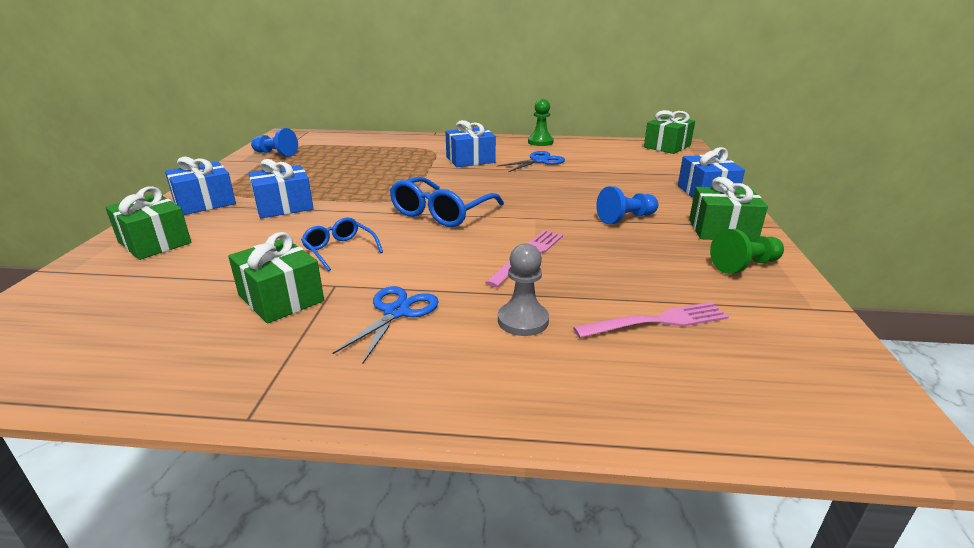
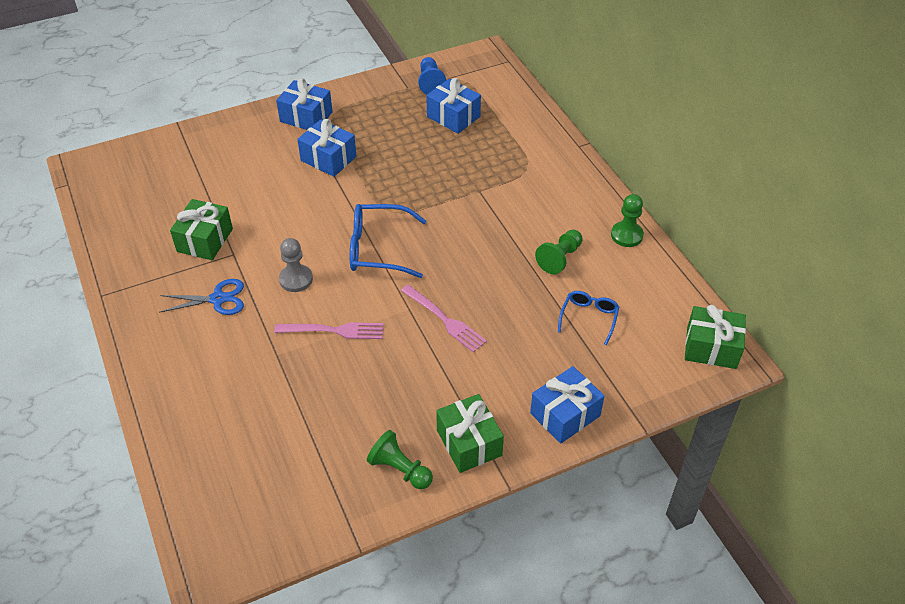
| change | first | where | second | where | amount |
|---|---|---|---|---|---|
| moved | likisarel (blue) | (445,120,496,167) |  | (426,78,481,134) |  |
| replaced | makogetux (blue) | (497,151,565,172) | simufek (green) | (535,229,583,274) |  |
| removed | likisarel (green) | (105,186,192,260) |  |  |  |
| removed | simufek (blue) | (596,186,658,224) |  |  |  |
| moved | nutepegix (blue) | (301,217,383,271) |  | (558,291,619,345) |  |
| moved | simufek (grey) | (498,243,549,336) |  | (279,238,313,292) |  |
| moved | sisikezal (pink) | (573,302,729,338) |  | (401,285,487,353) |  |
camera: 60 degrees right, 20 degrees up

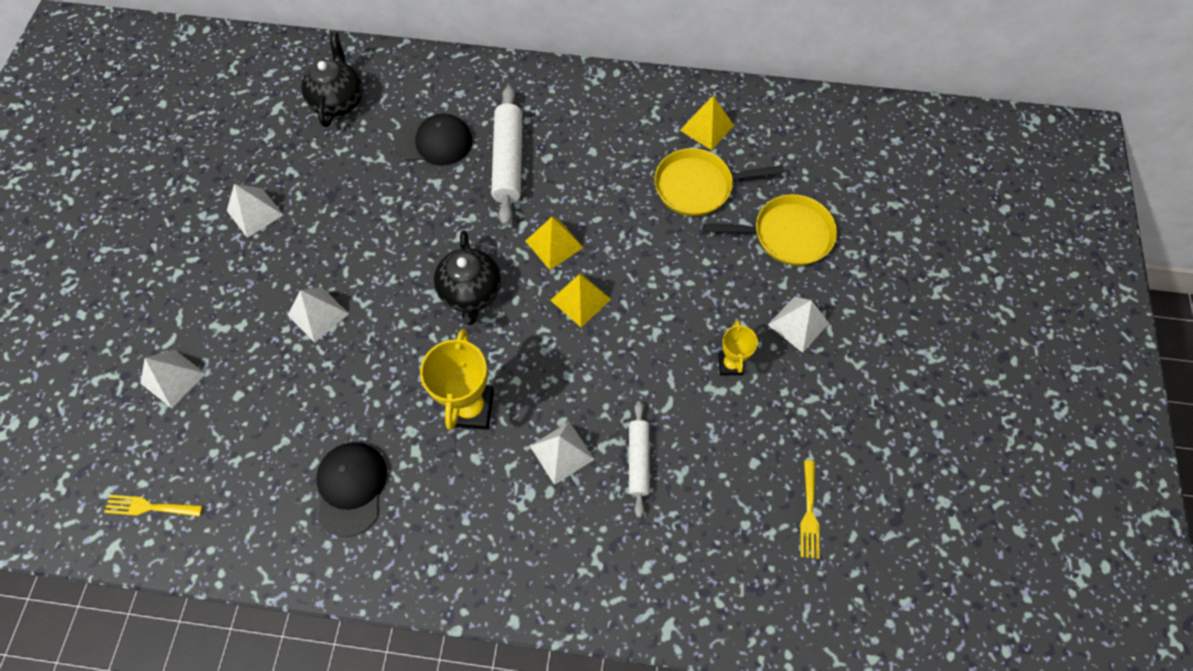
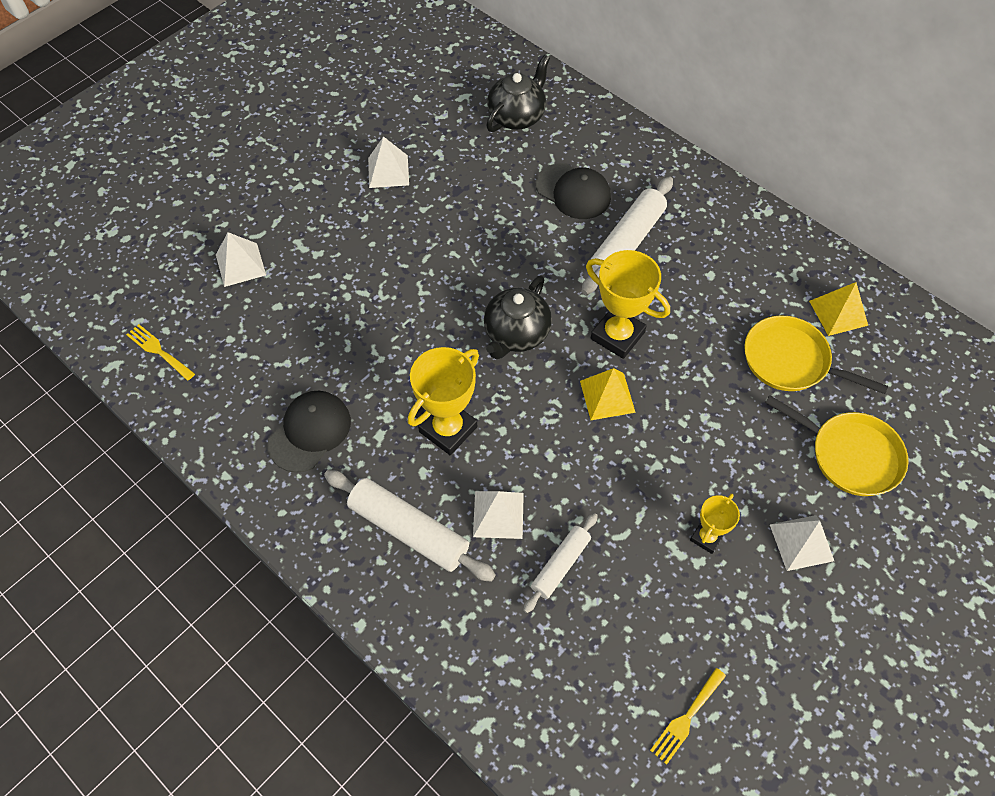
| change | first | where | second | where | amount |
|---|---|---|---|---|---|
| replaced | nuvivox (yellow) | (526,217,584,270) | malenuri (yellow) | (586,250,670,359) |  |
| removed | nuvivox (white) | (288,287,349,343) |  |  |  |
| added |  |  | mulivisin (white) | (324,470,496,582) |  |
camera: 35 degrees right, 5 degrees down

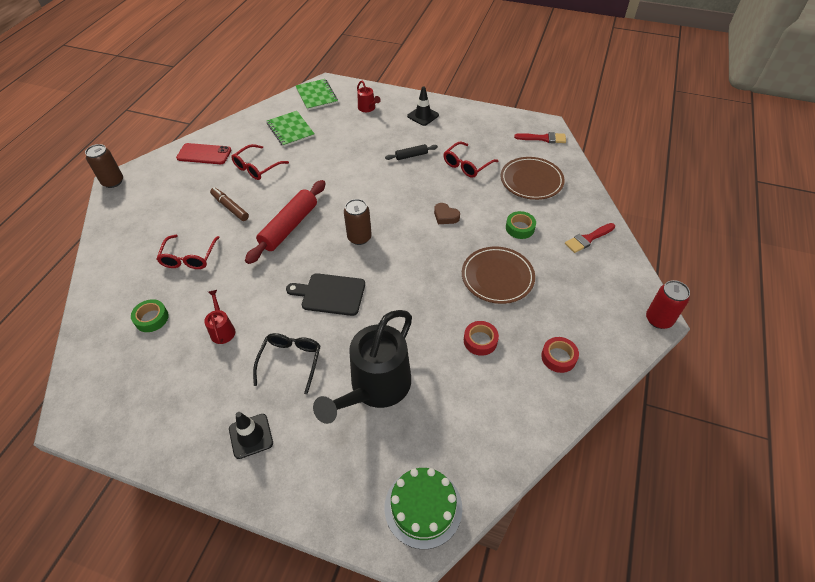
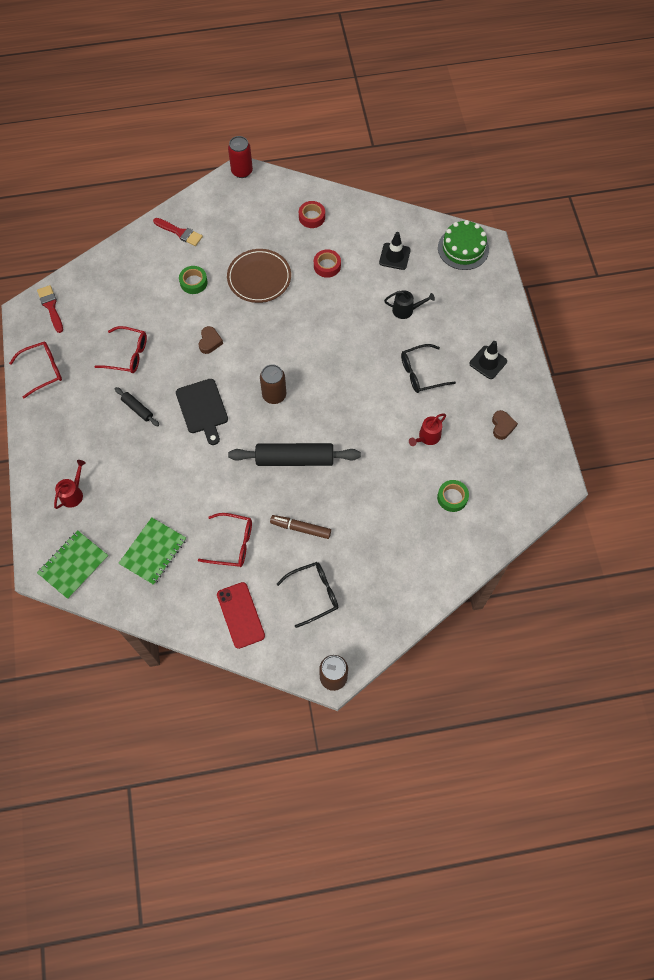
| change | first | where | second | where | amount |
|---|---|---|---|---|---|
| moved | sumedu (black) | (407,87,439,126) |  | (379,232,411,270) |  |
| removed | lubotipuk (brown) | (501,157,565,200) |  |  |  |
| recoloured | mulivisin (red) | (245,180,326,264) | mulivisin (black) | (228,443,361,466) |  |
| turned | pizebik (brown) | (210,188,249,221) |  | (270,515,331,539) | 90 degrees clockwise |
| moved | nutepegix (red) | (156,235,220,269) |  | (9,342,62,398) |  |
| moved | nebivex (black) | (286,273,365,316) |  | (176,379,228,445) |  |
| resized | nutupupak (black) | (313,310,412,424) |  | (384,290,435,319) | x0.44 |
| added |  |  | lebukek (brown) | (492,410,518,440) |  |
| added |  |  | nutepegix (black) | (277,562,338,628) |  |
camera: 120 degrees left, 15 degrees up

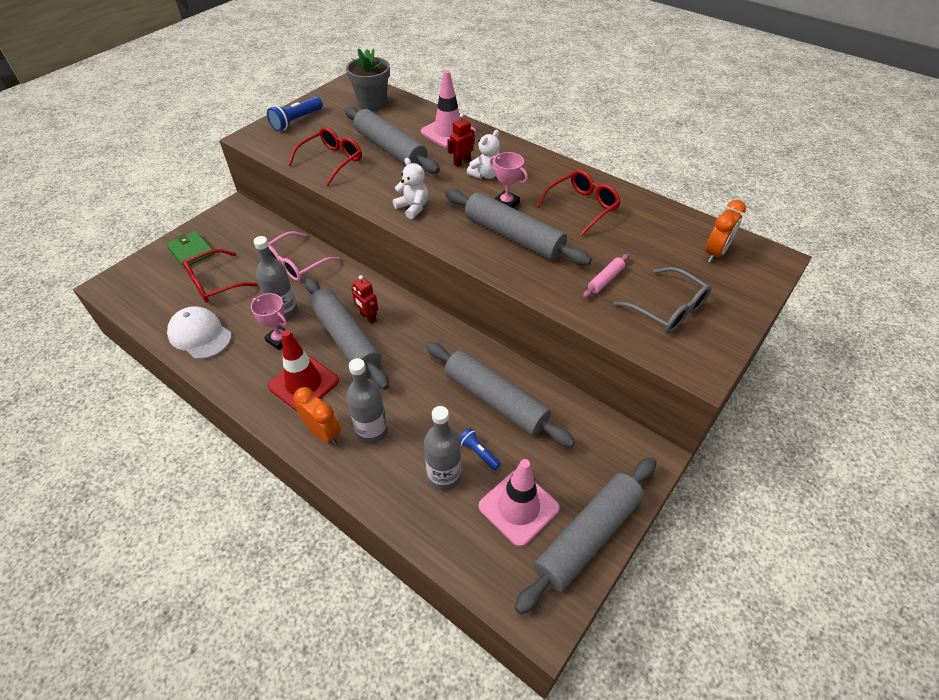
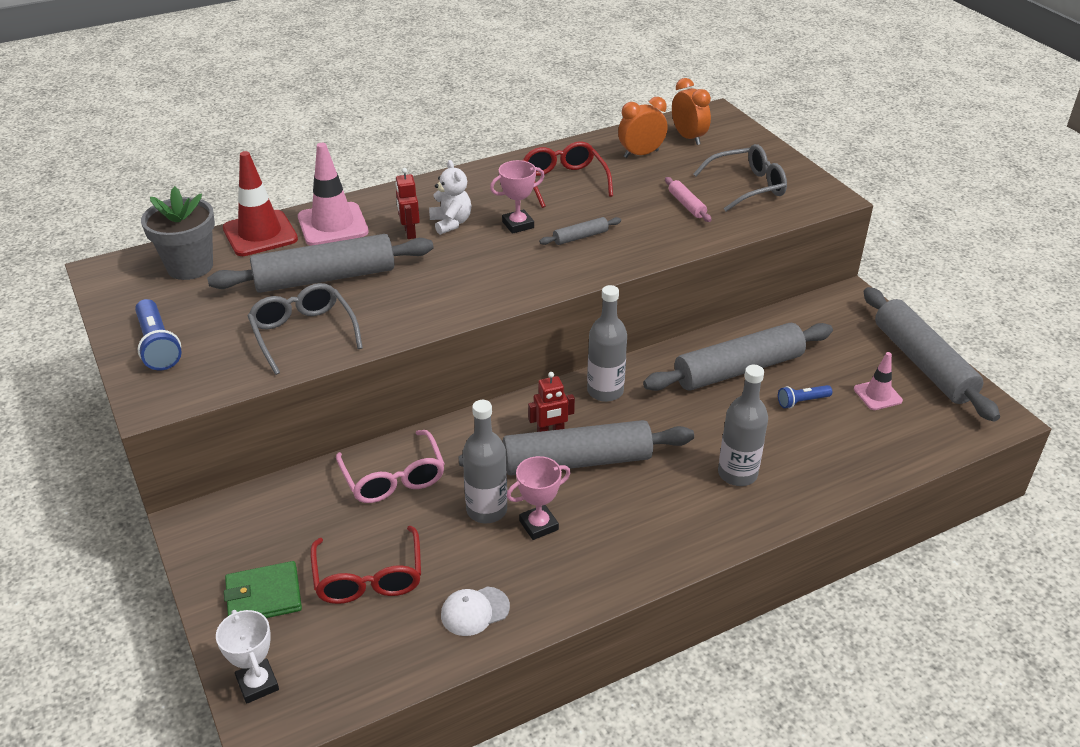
| change | first | where | second | where | amount |
|---|---|---|---|---|---|
| recoloured | nutepegix (red) | (288,127,362,186) | nutepegix (grey) | (248,283,363,375) |  |
| removed | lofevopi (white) | (393,158,428,219) |  |  |  |
| resized | mulivisin (grey) | (445,189,592,265) |  | (539,217,621,245) | x0.43 |
| resized | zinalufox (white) | (167,306,232,359) |  | (441,586,510,636) | x0.63 |
| moved | sumedu (red) | (268,330,339,411) |  | (223,151,298,256) |  |
| moved | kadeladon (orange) | (294,387,341,445) |  | (618,97,668,158) |  |
| moved | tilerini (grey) | (424,406,461,490) |  | (587,285,627,402) |  |
| resized | sumedu (pink) | (478,459,560,547) |  | (854,352,903,410) | x0.57 |
| added |  |  | malenuri (white) | (216,610,279,704) |  |
camera: 65 degrees left, 10 degrees down

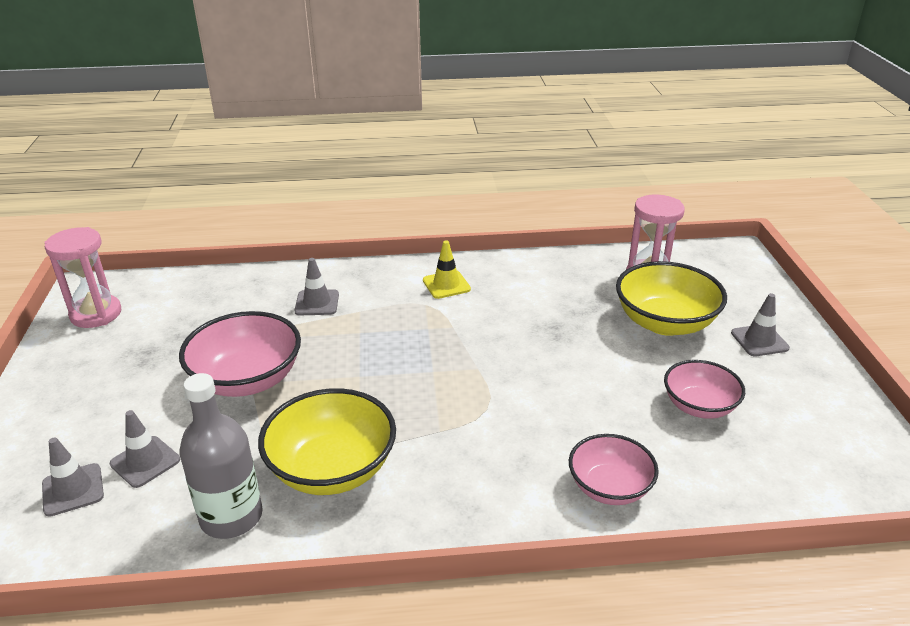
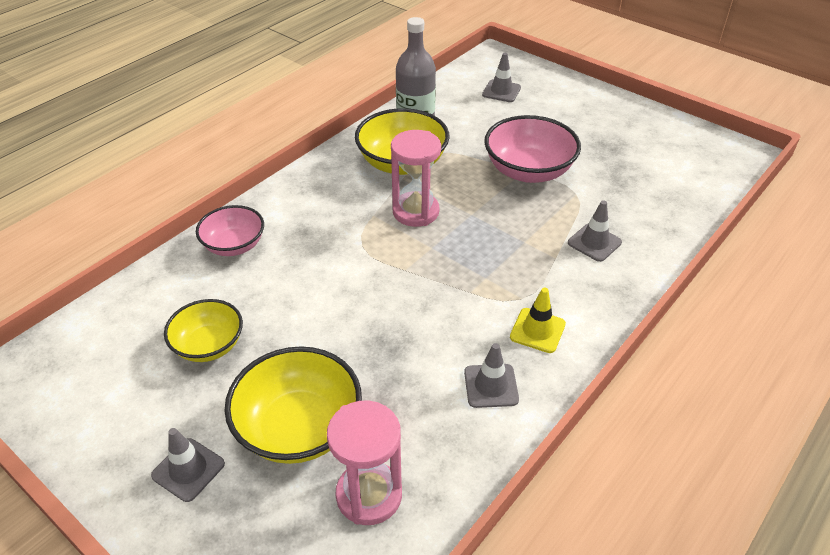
| change | first | where | second | where | amount |
|---|---|---|---|---|---|
| moved | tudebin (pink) | (44,227,121,328) |  | (391,130,441,227) |  |
| recoloured | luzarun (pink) | (664,360,745,419) | luzarun (yellow) | (164,299,243,362) |  |
| moved | sumedu (grey) | (110,410,180,488) |  | (464,343,519,408) |  |
camera: 135 degrees right, 10 degrees up

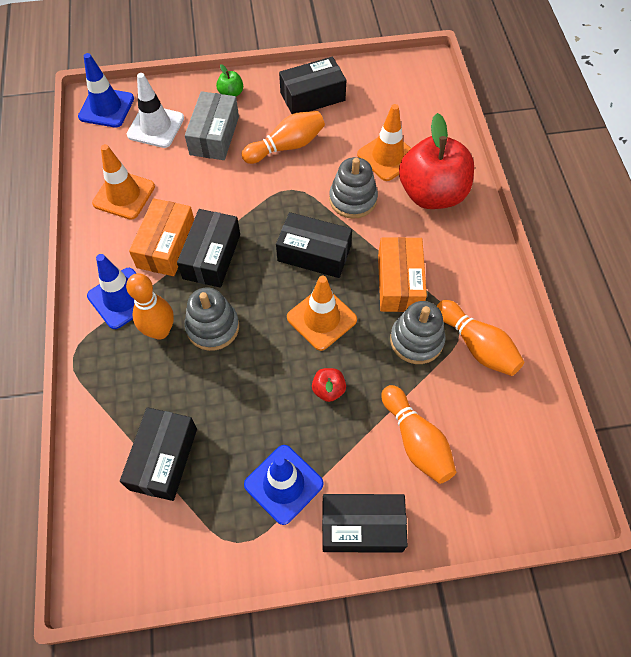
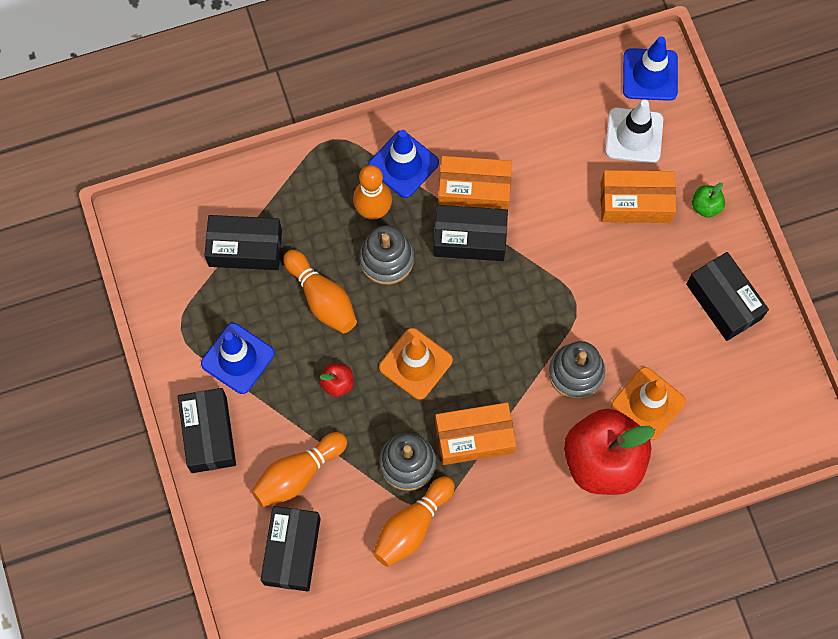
| change | first | where | second | where | amount |
|---|---|---|---|---|---|
| recoloured | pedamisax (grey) | (185,91,239,160) | pedamisax (orange) | (601,170,676,223) |  |
| moved | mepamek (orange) | (242,111,325,164) |  | (283,250,357,333) |  |
| removed | sumedu (orange) | (92,144,155,220) |  |  |  |
| moved | pedamisax (black) | (276,212,352,278) |  | (261,506,321,591) |  |
camera: 80 degrees right, 10 degrees up

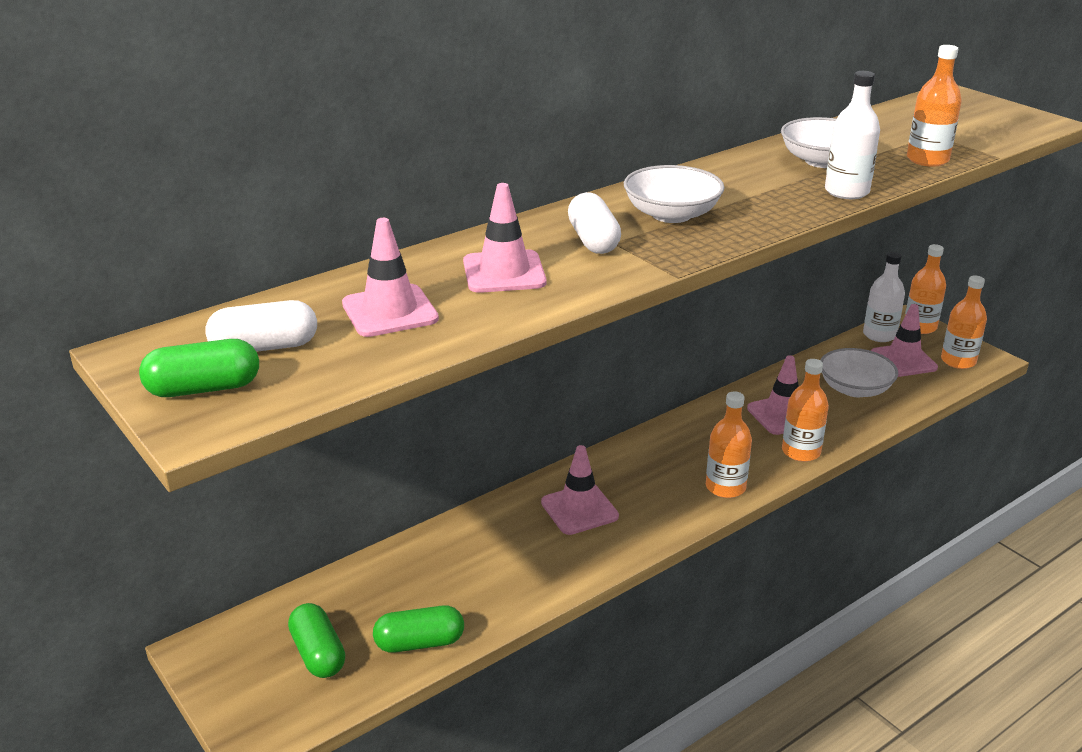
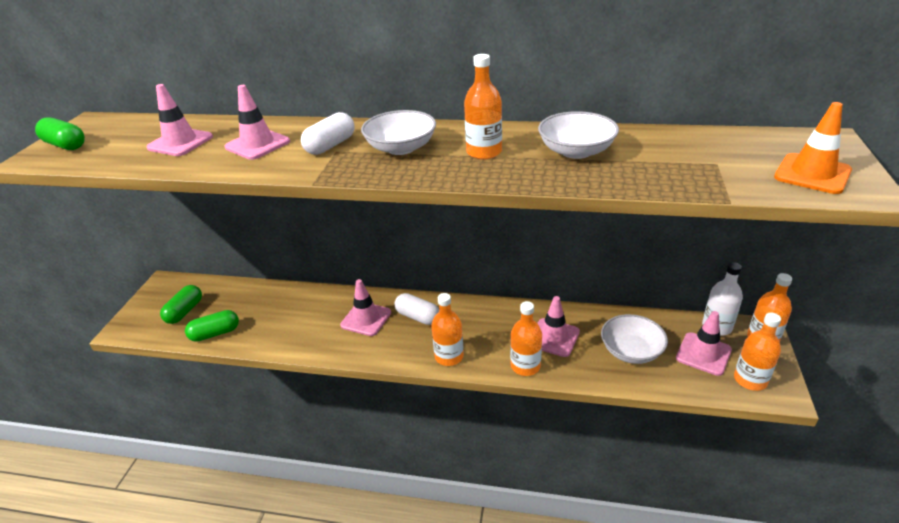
| change | first | where | second | where | amount |
|---|---|---|---|---|---|
| moved | tilerini (orange) | (907,45,962,167) |  | (464,54,502,160) |  |
| removed | tilerini (white) | (825,71,880,199) |  |  |  |
| moved | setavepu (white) | (205,300,317,352) |  | (395,293,439,325) |  |
| turned | setavepu (green) | (373,605,464,653) |  | (185,310,239,342) | 60 degrees counterclockwise |
| added |  |  | sumedu (orange) | (774,102,852,194) |  |
camera: 50 degrees right, 5 degrees up

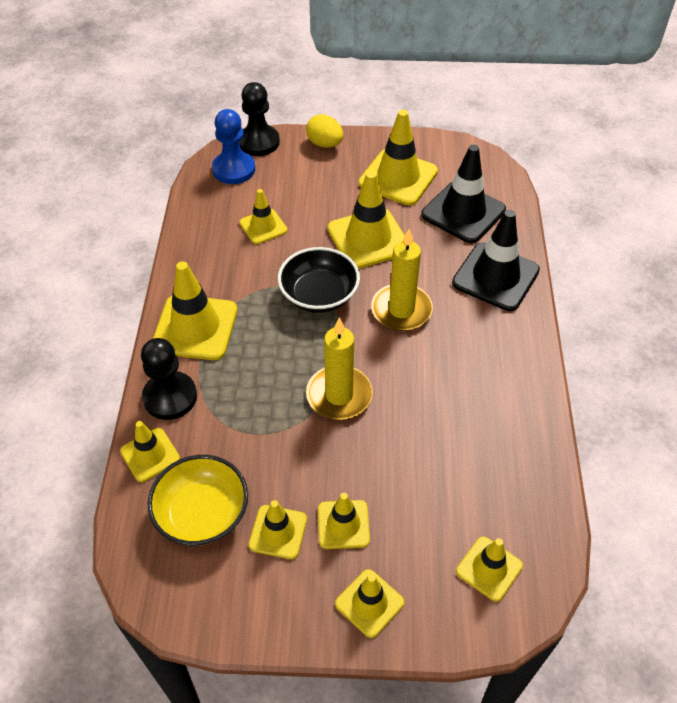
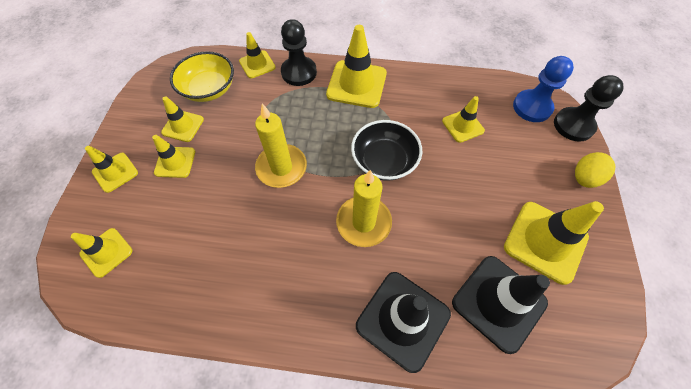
| change | first | where | second | where | amount |
|---|---|---|---|---|---|
| removed | sumedu (yellow) | (328,171,405,269) |  |  |  |
camera: 95 degrees right, 10 degrees up

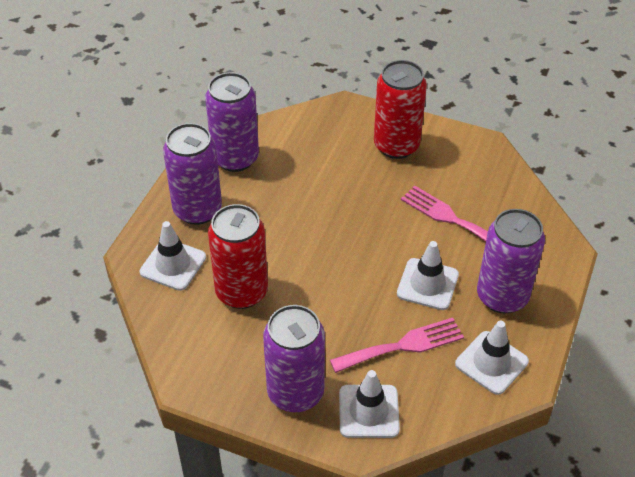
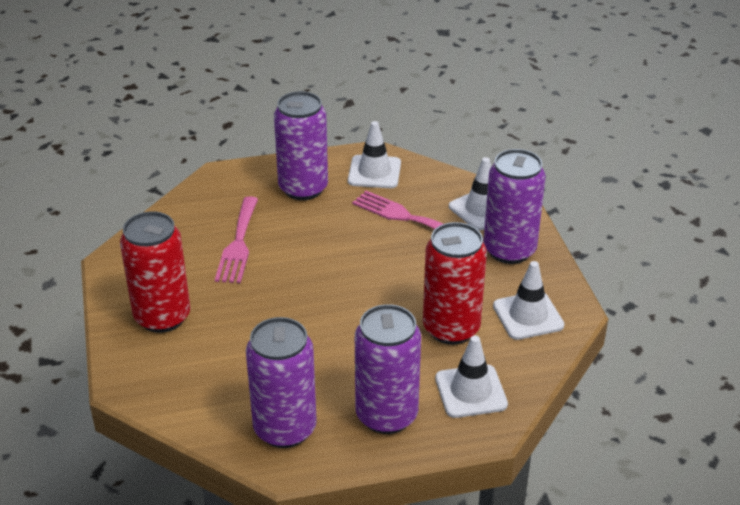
| change | first | where | second | where | amount |
|---|---|---|---|---|---|
| moved | sumedu (white) | (397,241,459,310) |  | (493,261,564,340) |  |
camera: 125 degrees left, 10 degrees down

